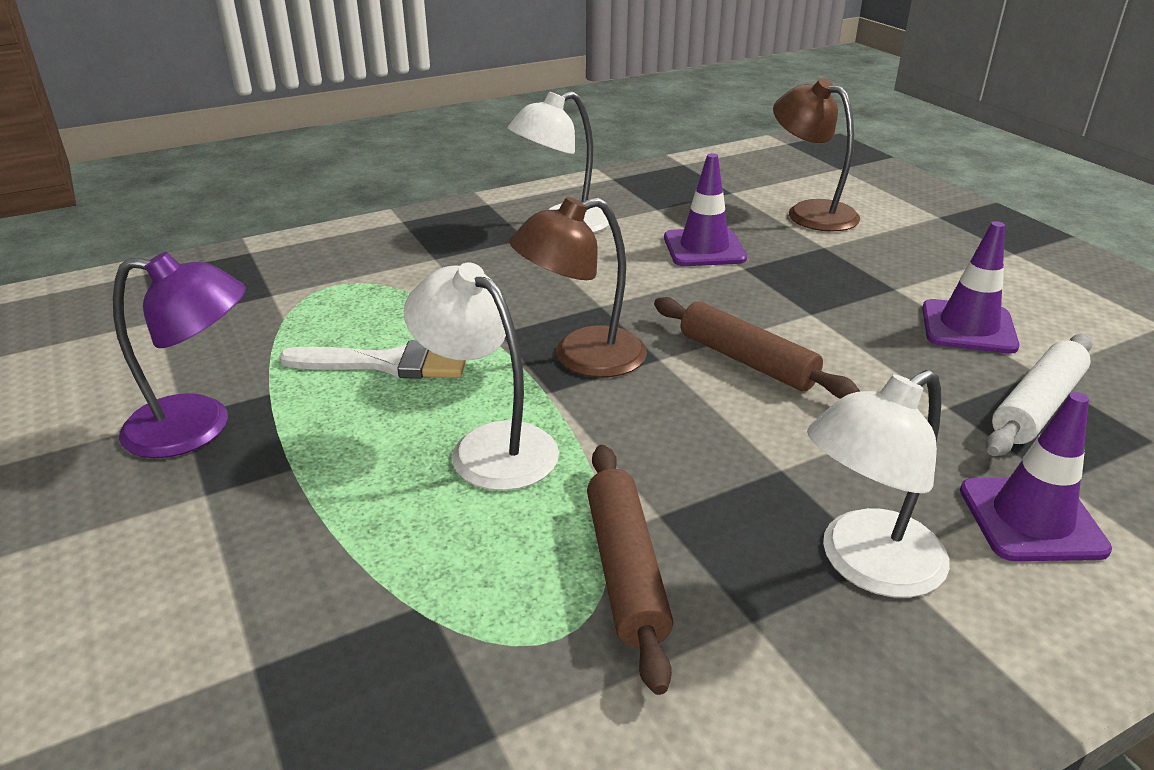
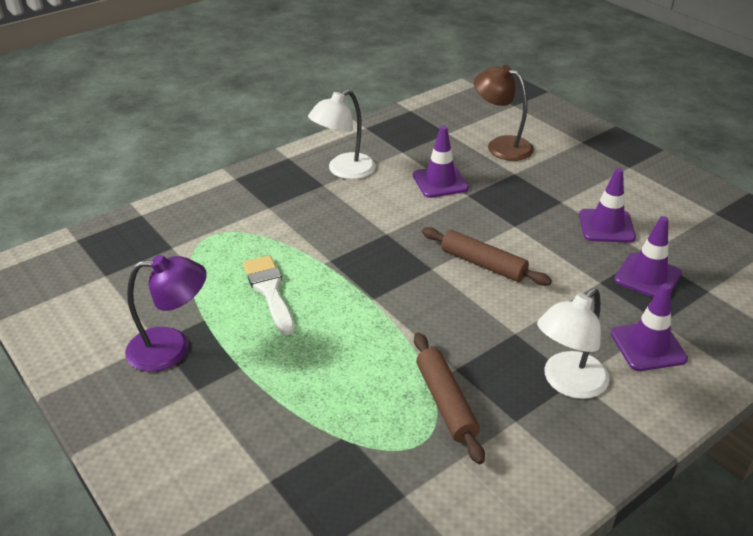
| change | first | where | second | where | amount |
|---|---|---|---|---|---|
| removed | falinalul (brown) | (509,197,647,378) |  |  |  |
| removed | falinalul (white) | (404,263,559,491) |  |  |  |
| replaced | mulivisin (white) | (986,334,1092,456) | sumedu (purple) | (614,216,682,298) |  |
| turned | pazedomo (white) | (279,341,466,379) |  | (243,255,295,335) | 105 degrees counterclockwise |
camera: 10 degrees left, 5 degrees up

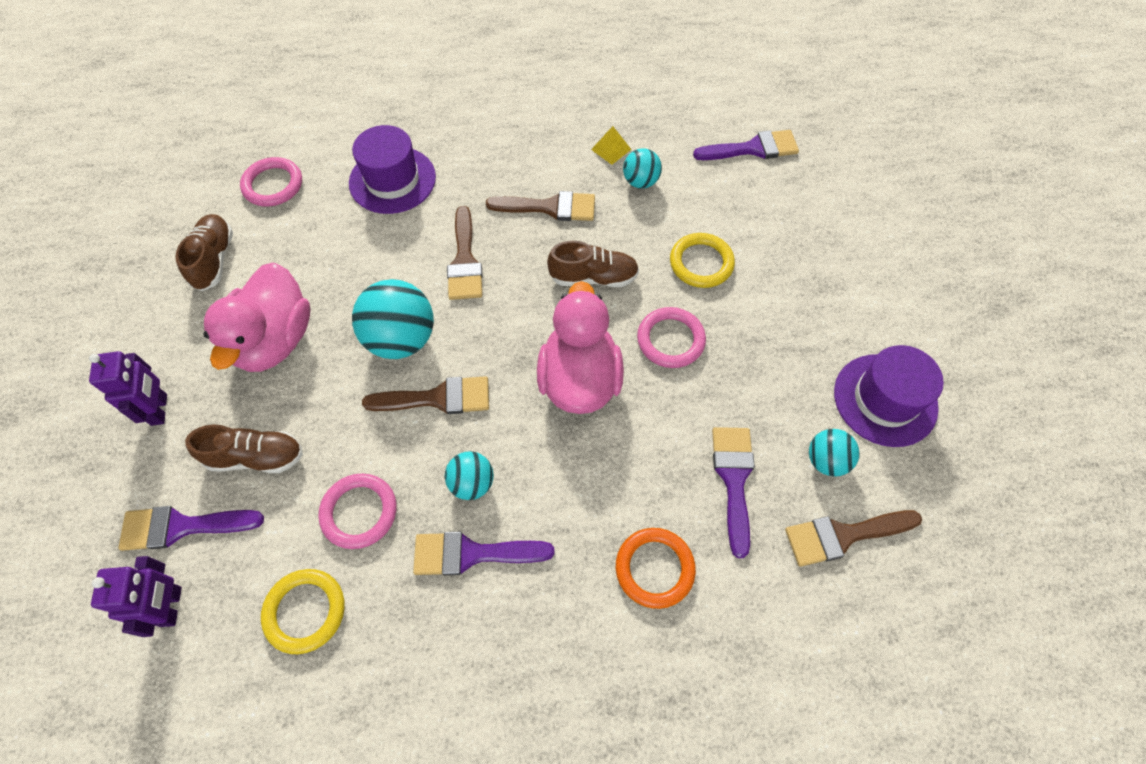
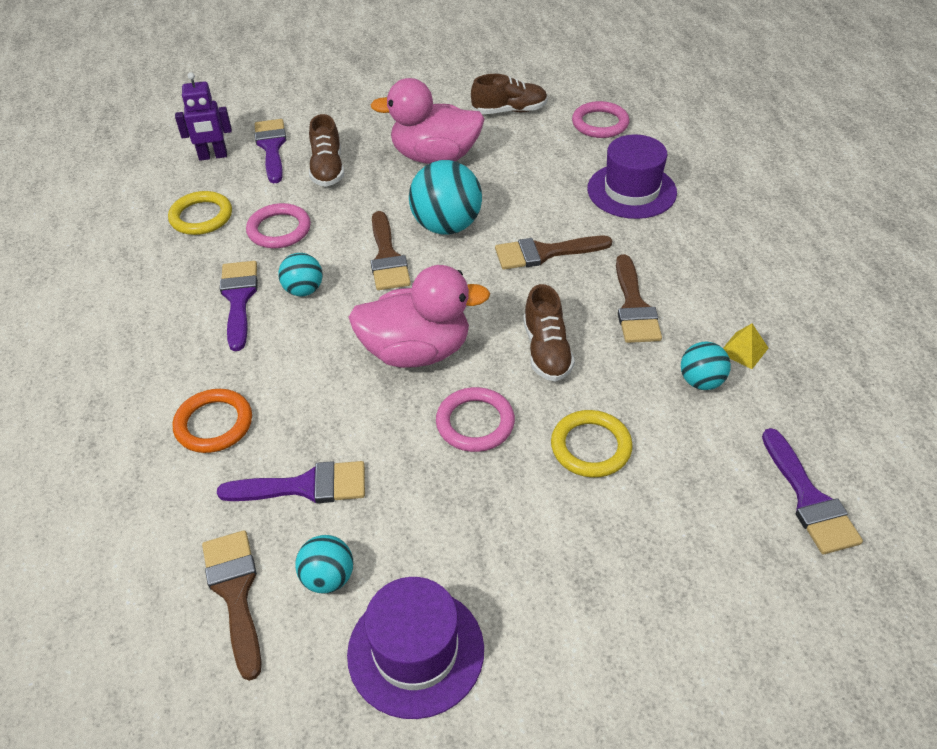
| change | first | where | second | where | amount |
|---|---|---|---|---|---|
| removed | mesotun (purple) | (89,351,167,426) |  |  |  |
camera: 85 degrees right, 15 degrees down

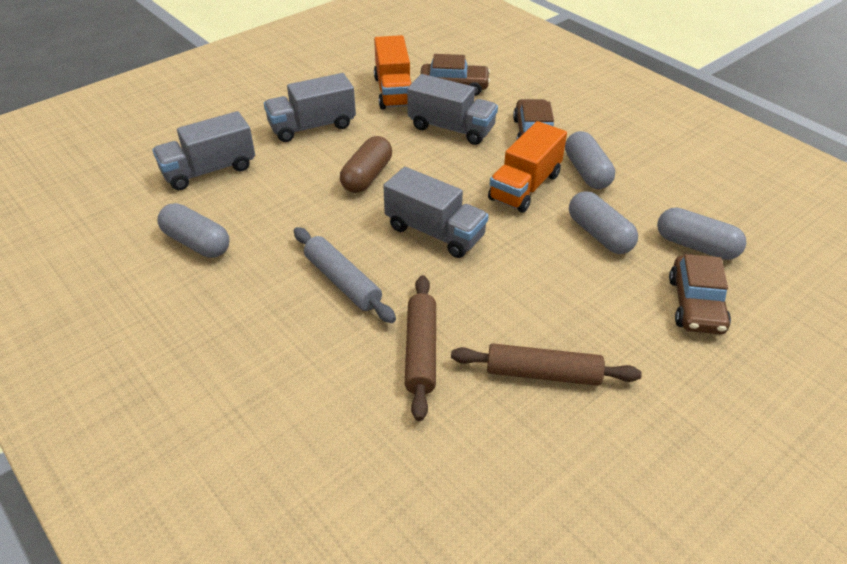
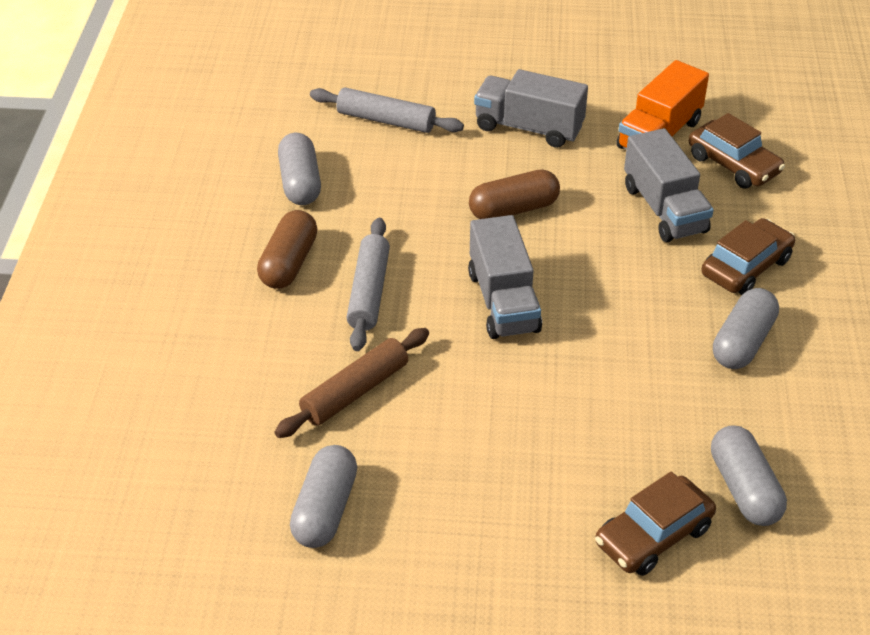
| change | first | where | second | where | amount |
|---|---|---|---|---|---|
| replaced | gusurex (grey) | (152,111,255,190) | mulivisin (grey) | (310,87,464,133) |  |
| removed | gusurex (orange) | (488,121,567,213) |  |  |  |
| moved | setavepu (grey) | (569,191,638,254) |  | (290,445,357,548) |  |
| removed | mulivisin (brown) | (451,343,642,386) |  |  |  |
| added |  |  | setavepu (brown) | (257,210,317,289) |  |
camera: 45 degrees right, 0 degrees up

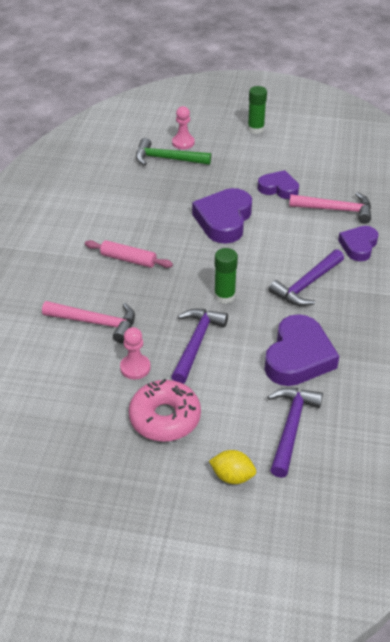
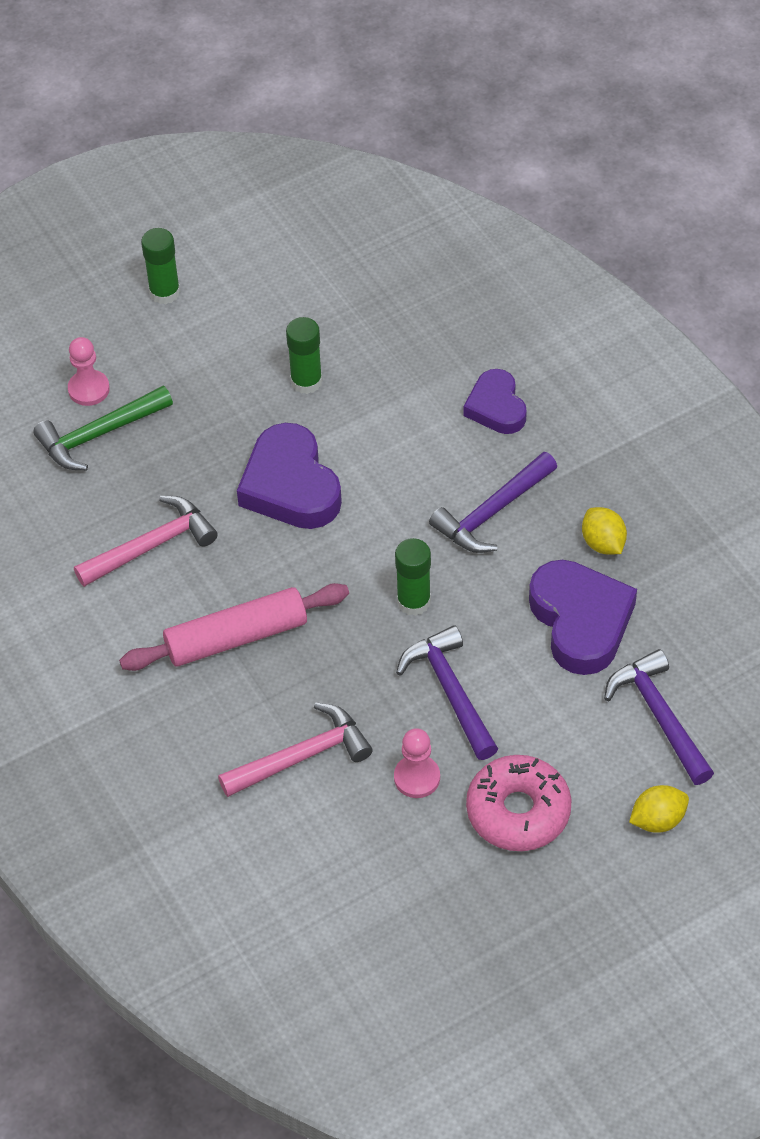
| change | first | where | second | where | amount |
|---|---|---|---|---|---|
| replaced | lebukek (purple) | (257,170,299,199) | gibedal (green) | (286,317,323,394) |  |
| moved | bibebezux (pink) | (289,192,371,224) |  | (74,496,218,587) |  |
| resized | mulivisin (pink) | (85,240,173,268) |  | (119,583,349,671) | x1.51 |
| turned | bibebezux (purple) | (269,249,344,306) |  | (429,452,557,553) | 45 degrees clockwise |
| added |  |  | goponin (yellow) | (582,507,627,555) |  |
camera: 40 degrees left, 10 degrees up

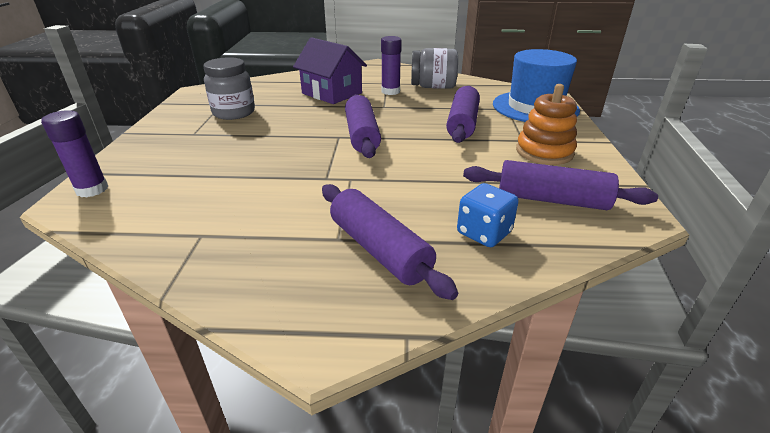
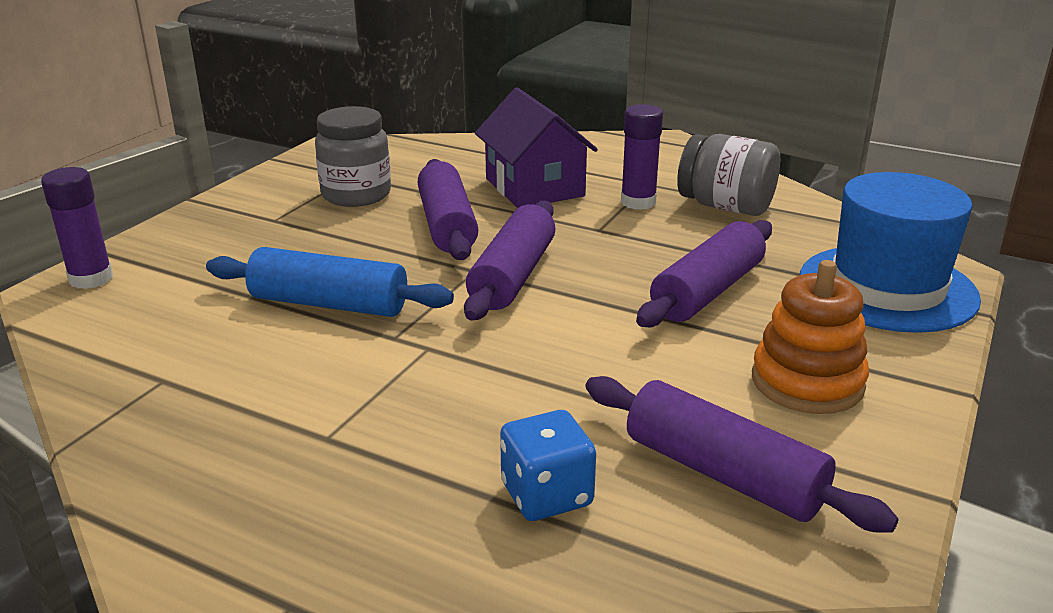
| change | first | where | second | where | amount |
|---|---|---|---|---|---|
| moved | mulivisin (purple) | (322,184,458,300) |  | (418,159,478,260) |  |
| added |  |  | mulivisin (blue) | (206,247,454,317) |  |
camera: 25 degrees right, 5 degrees down

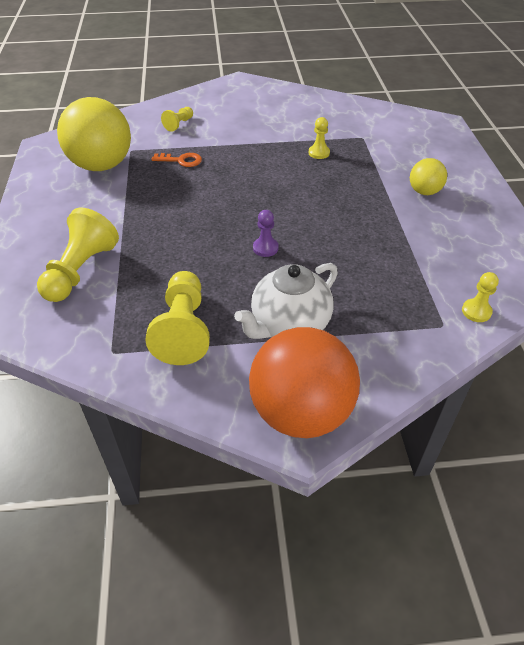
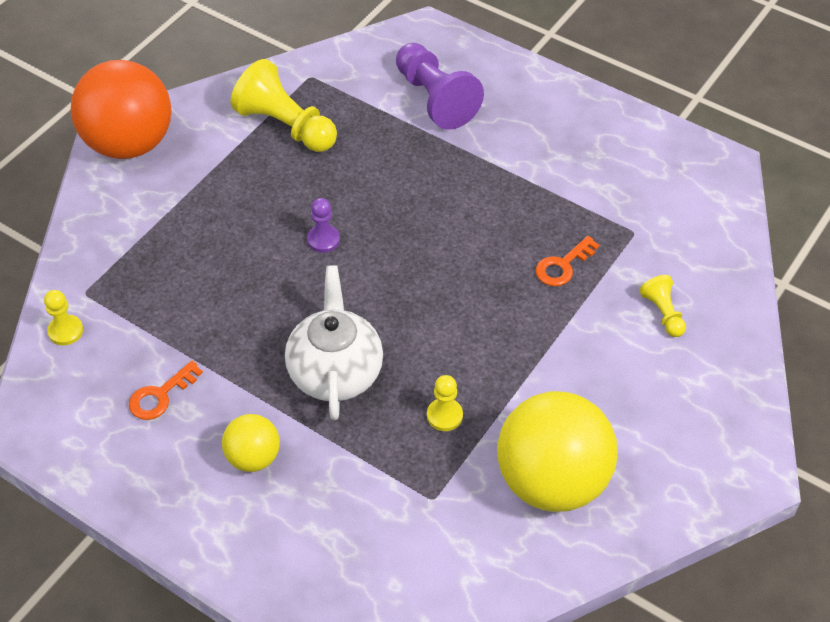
| change | first | where | second | where | amount |
|---|---|---|---|---|---|
| moved | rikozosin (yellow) | (57,97,131,171) |  | (497,391,618,512) |  |
| recoloured | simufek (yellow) | (37,207,119,302) | simufek (purple) | (396,43,484,130) |  |
| moved | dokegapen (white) | (234,263,338,339) |  | (285,265,383,420) |  |
| added |  |  | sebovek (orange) | (129,361,203,420) |  |
camera: 130 degrees right, 5 degrees up

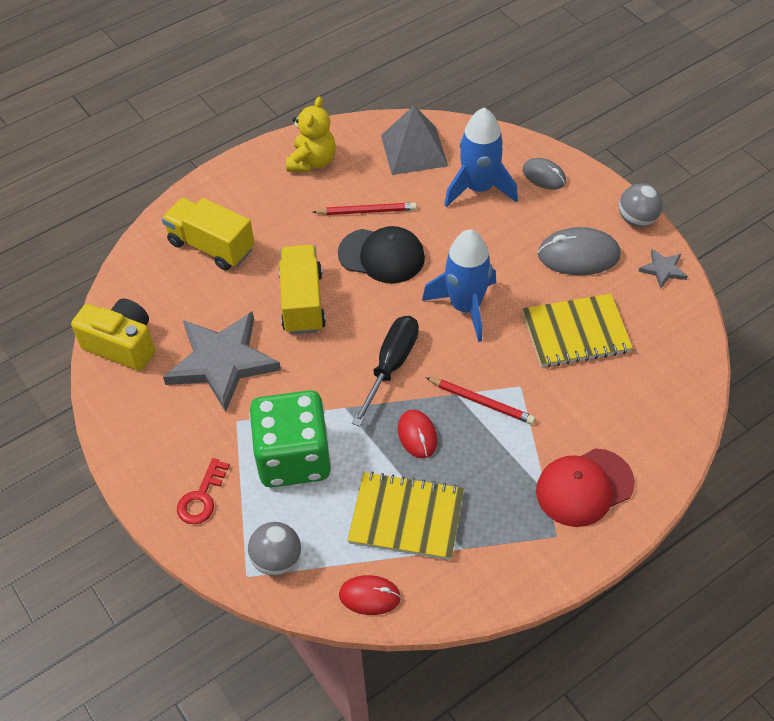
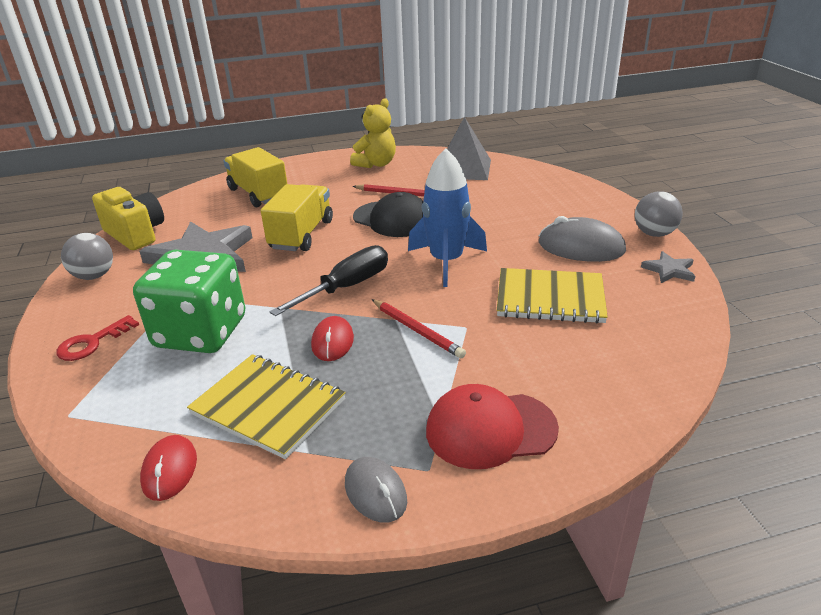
| change | first | where | second | where | amount |
|---|---|---|---|---|---|
| removed | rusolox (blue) | (445,108,518,207) |  |  |  |
| moved | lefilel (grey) | (523,158,566,190) |  | (345,457,407,523) |  |
| moved | rikozosin (grey) | (248,522,301,576) |  | (61,233,113,280) |  |
| turned | lefilel (red) | (339,575,401,615) |  | (140,435,197,501) | 60 degrees clockwise |
camera: 20 degrees right, 20 degrees down

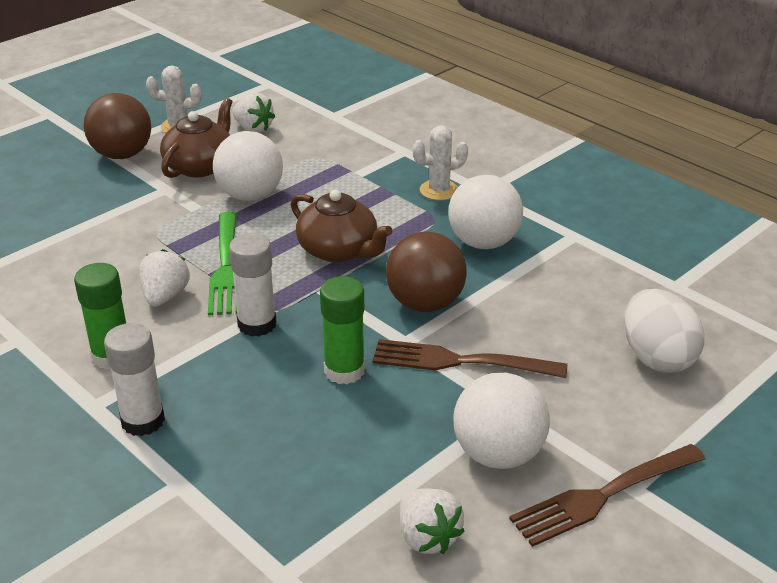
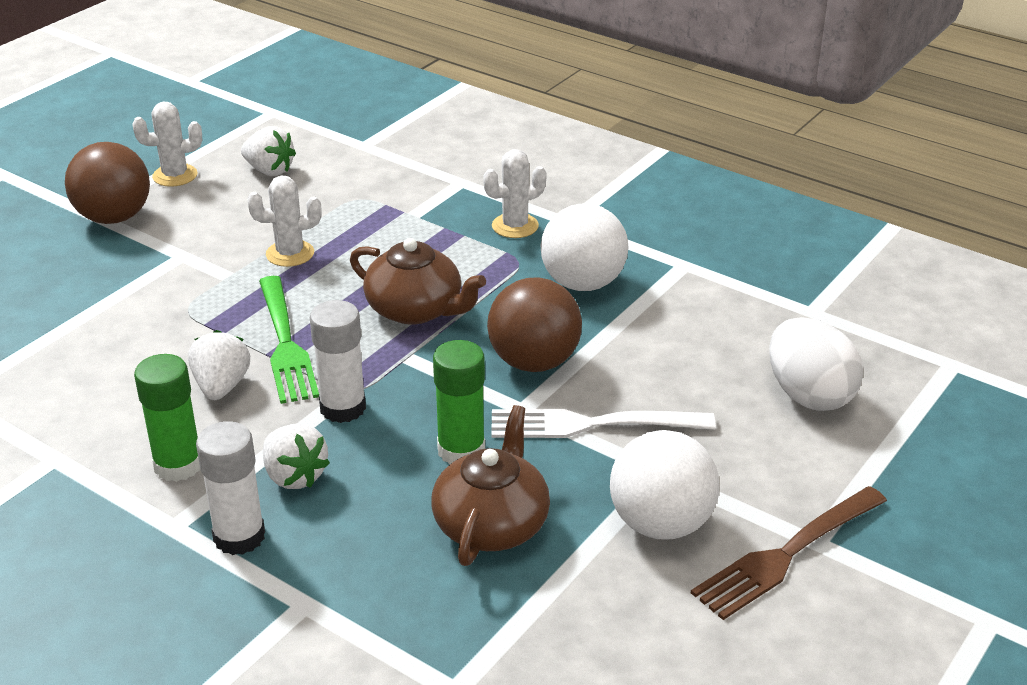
| change | first | where | second | where | amount |
|---|---|---|---|---|---|
| moved | dokegapen (brown) | (160,98,232,178) |  | (431,405,550,566) |  |
| replaced | rikozosin (white) | (213,131,283,201) | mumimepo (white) | (247,175,322,267) |  |
| recoloured | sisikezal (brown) | (373,339,567,378) | sisikezal (white) | (491,409,716,438) |  |
| moved | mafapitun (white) | (400,488,465,554) |  | (263,424,330,489) |  |
camera: 10 degrees left, 0 degrees up

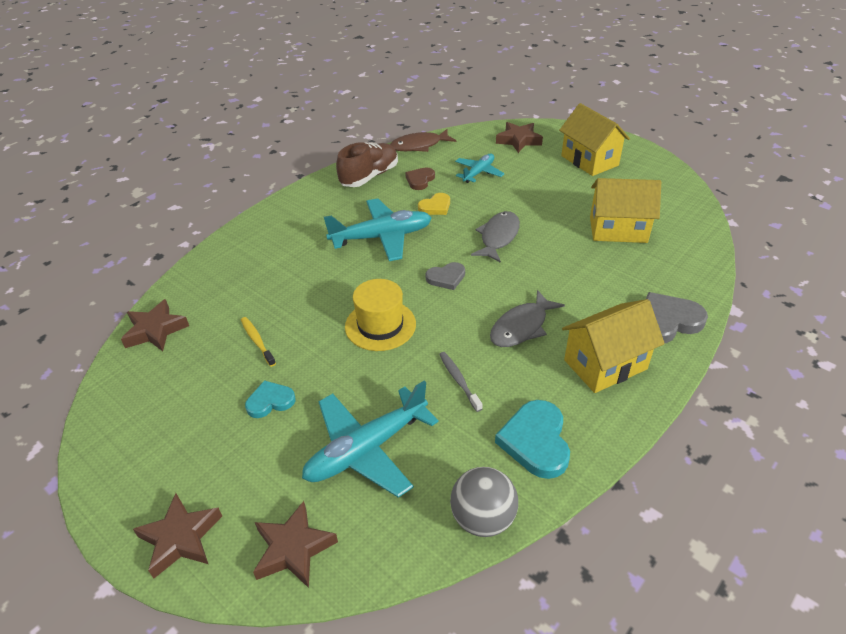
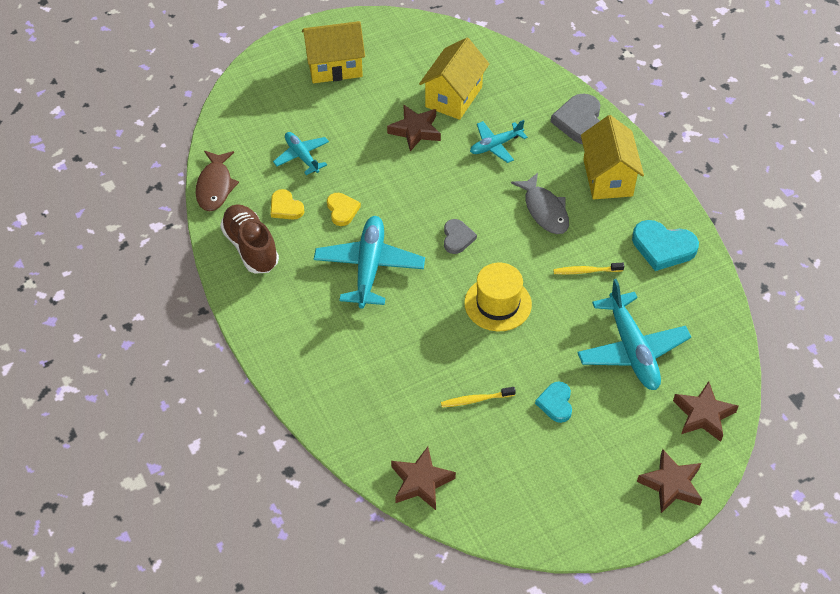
| change | first | where | second | where | amount |
|---|---|---|---|---|---|
| moved | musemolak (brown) | (496,122,543,153) |  | (387,105,441,151) |  |
| recoloured | lebukek (brown) | (405,167,435,190) | lebukek (yellow) | (271,189,304,220) |  |
| removed | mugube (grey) | (471,211,520,263) |  |  |  |
| recoloured | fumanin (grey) | (439,352,483,412) | fumanin (yellow) | (553,263,624,275) |  |
| removed | rikozosin (grey) | (450,467,518,537) |  |  |  |
| added |  |  | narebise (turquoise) | (470,120,528,163) |  |
camera: 70 degrees left, 10 degrees up

